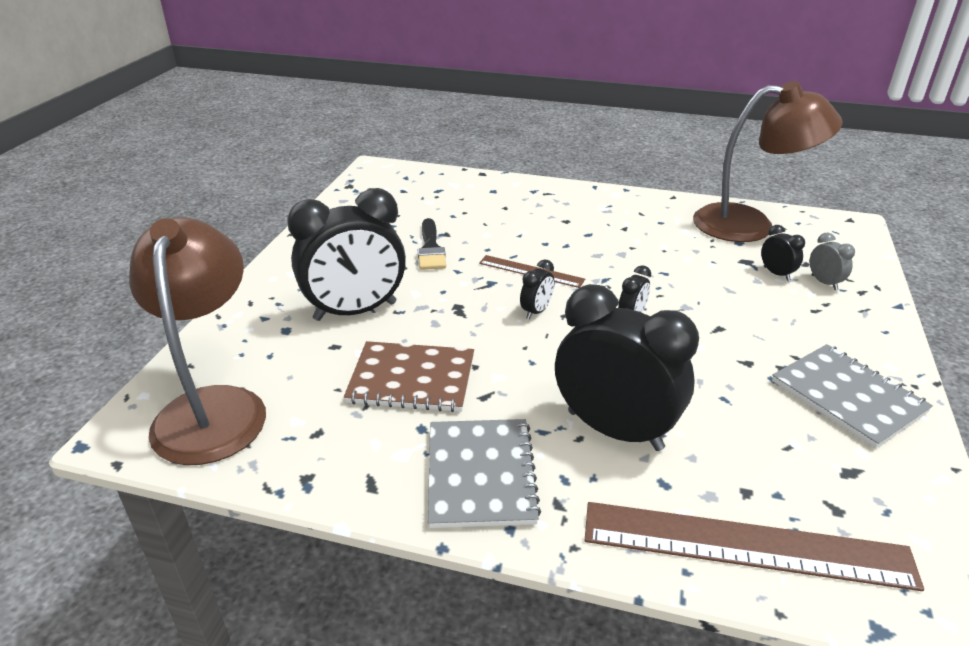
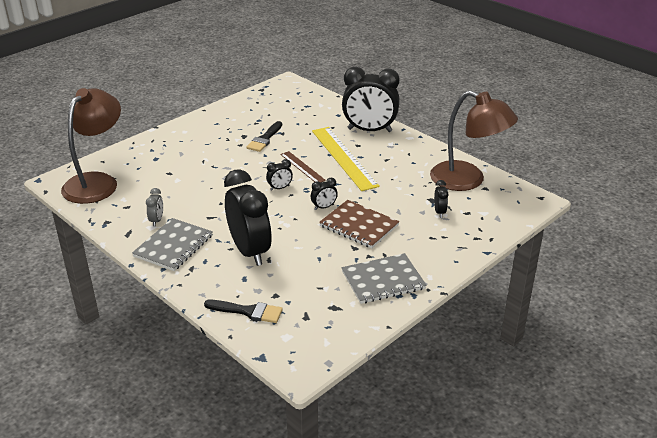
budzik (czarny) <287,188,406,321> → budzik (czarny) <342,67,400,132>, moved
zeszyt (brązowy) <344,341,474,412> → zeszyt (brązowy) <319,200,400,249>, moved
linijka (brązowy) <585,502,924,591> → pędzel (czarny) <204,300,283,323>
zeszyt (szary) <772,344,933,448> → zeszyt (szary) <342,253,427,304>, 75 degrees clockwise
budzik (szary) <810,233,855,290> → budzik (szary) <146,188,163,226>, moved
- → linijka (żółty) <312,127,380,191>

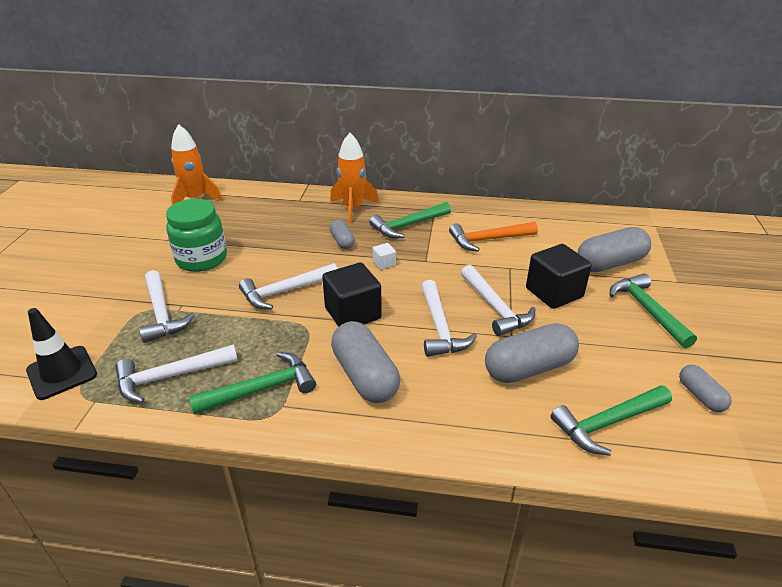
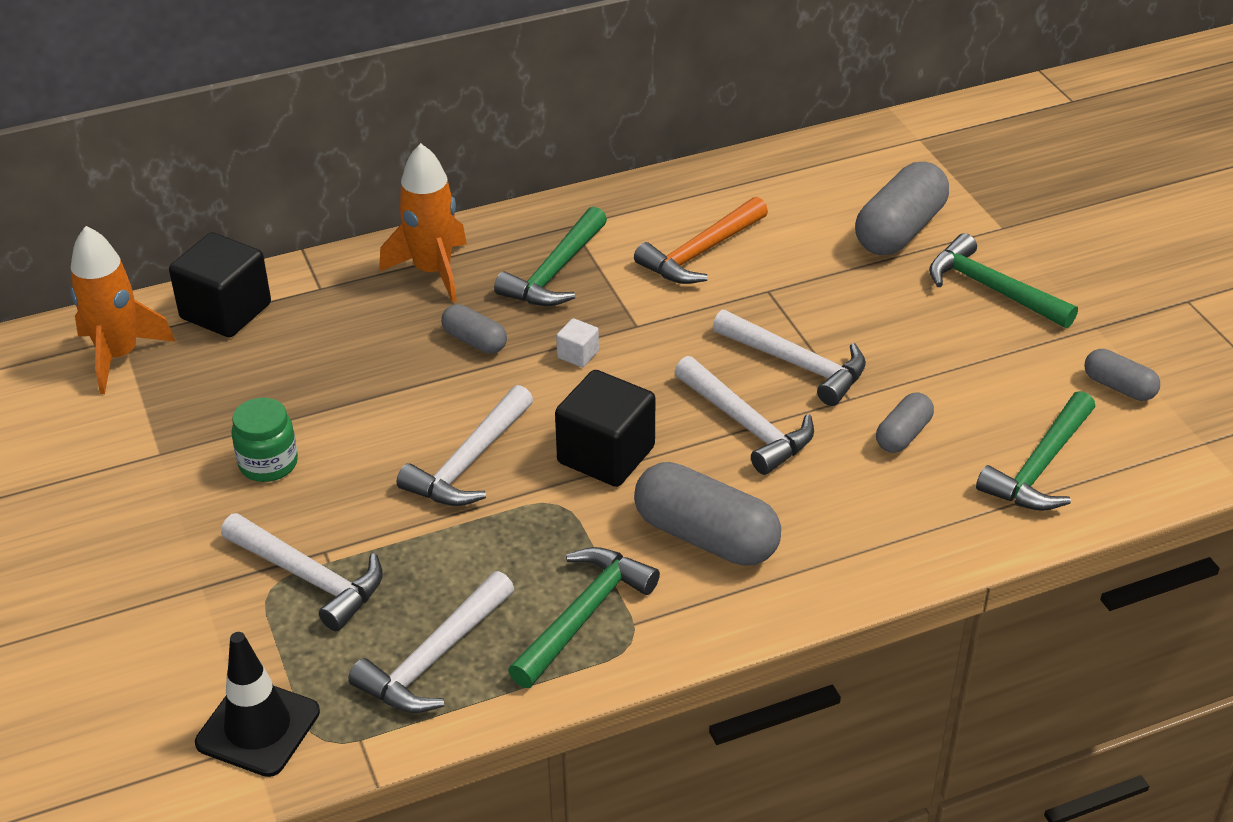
słoik (zielony) <166,199,227,272> → słoik (zielony) <231,398,298,482>, x0.62
kapsułka (szary) <485,323,579,383> → kapsułka (szary) <876,393,934,453>, x0.54
sześcian (czarny) <526,244,592,309> → sześcian (czarny) <169,232,271,337>, moved

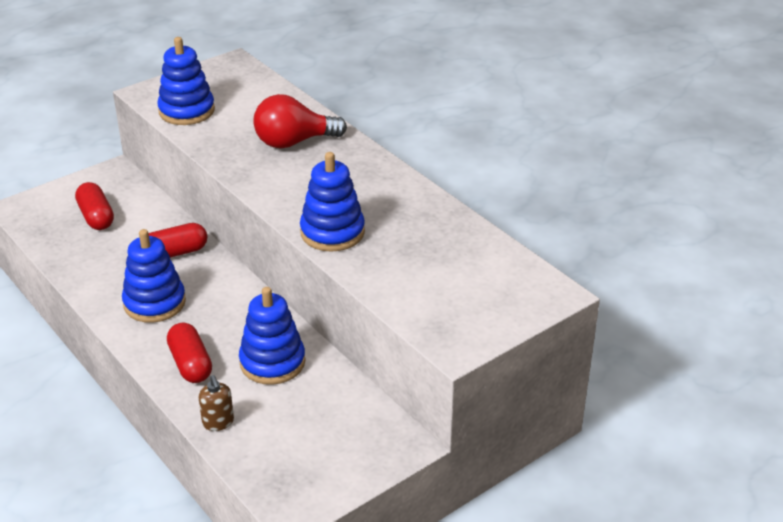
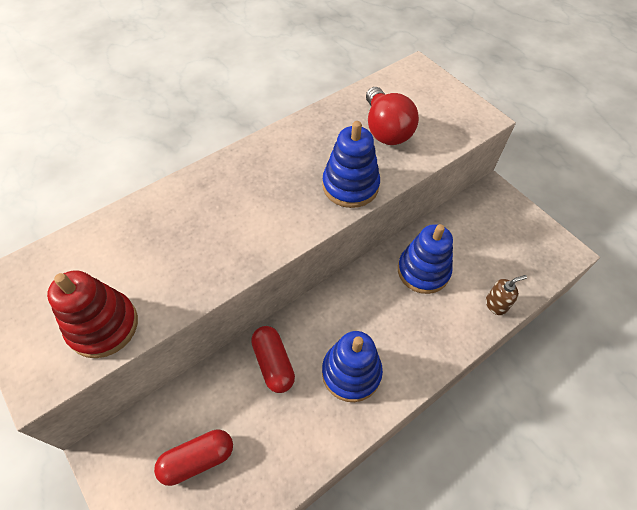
zabawka nakładanka (niebieski) <157,37,215,125> → zabawka nakładanka (czerwony) <47,271,138,358>
kapsułka (czerwony) <167,322,212,383> → -
żarówka (czerwony) <253,94,347,148> → żarówka (czerwony) <366,87,419,145>, moved

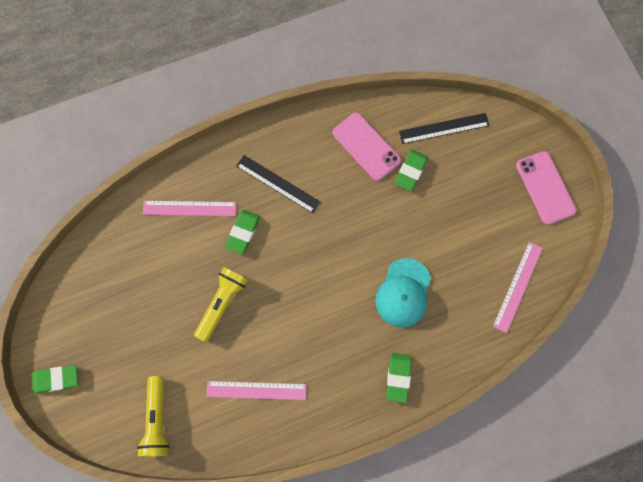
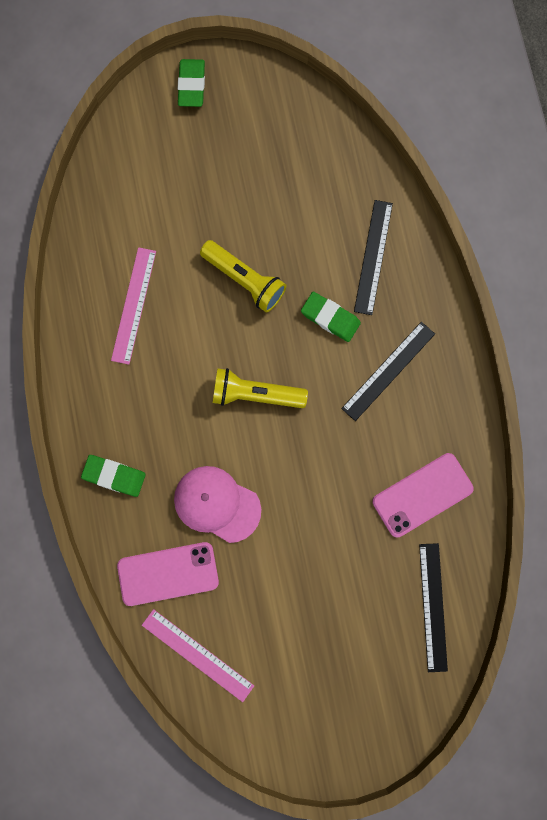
latarka (żółty) <137,376,170,457> → latarka (żółty) <213,368,308,408>, moved
linijka (różowy) <143,201,237,216> → linijka (czarny) <354,200,393,315>
czapka (turkusowy) <375,258,431,327> → czapka (różowy) <174,466,261,543>
gumka do mazania (zielony) <394,150,428,191> → -
telefon (różowy) <516,151,576,225> → telefon (różowy) <117,542,219,606>, moved

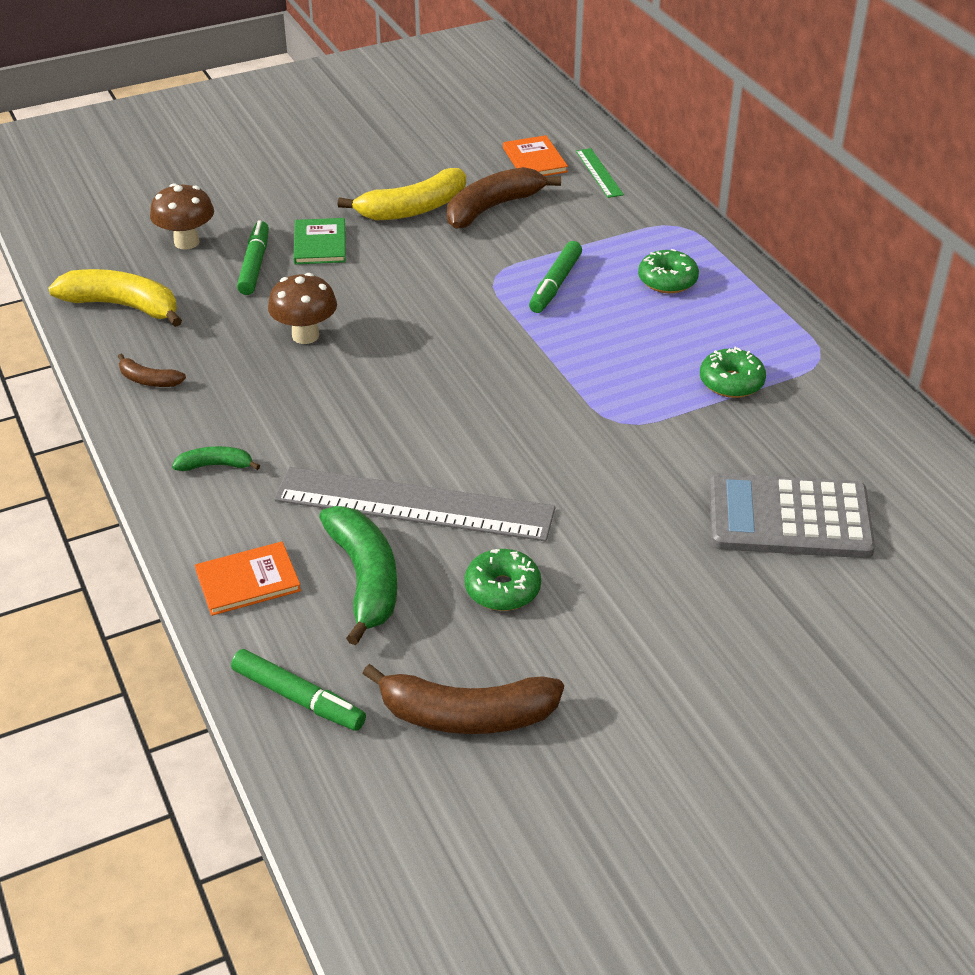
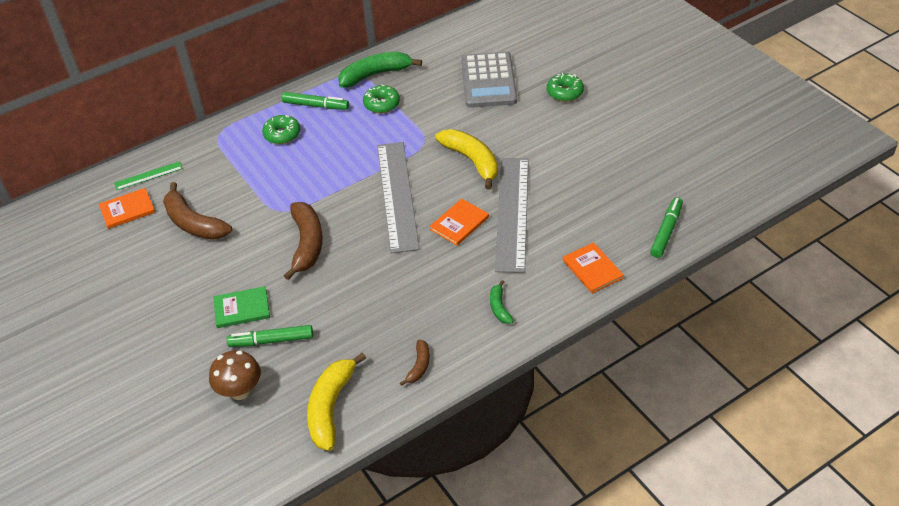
grzyb (brązowy) <268,273,337,344> → -
banan (zielony) <319,506,397,645> → banan (zielony) <338,52,422,88>, moved
banan (żółty) <338,168,466,220> → banan (żółty) <435,129,498,189>, moved
banan (brązowy) <362,664,564,734> → banan (brązowy) <284,202,323,280>, moved
donut (zielony) <465,549,541,611> → donut (zielony) <547,73,584,102>, moved
flamaster (zielony) <529,241,582,313> → flamaster (zielony) <282,92,349,110>, moved
- → linijka (szary) <377,142,420,254>
- → książka (pomarańczowy) <430,198,489,246>

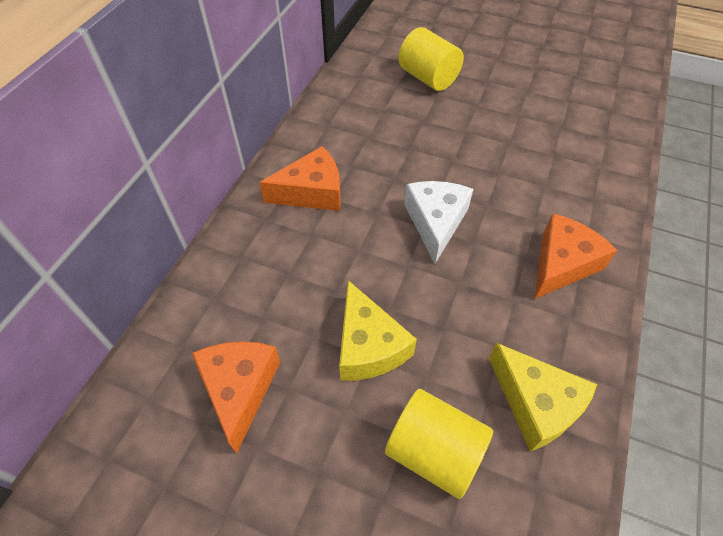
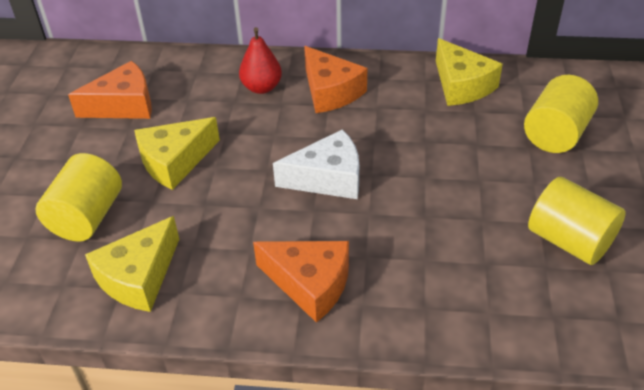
- → gruszka (czerwony) <239,27,282,94>
- → ser (żółty) <436,38,503,106>
- → walec (żółty) <528,177,626,265>

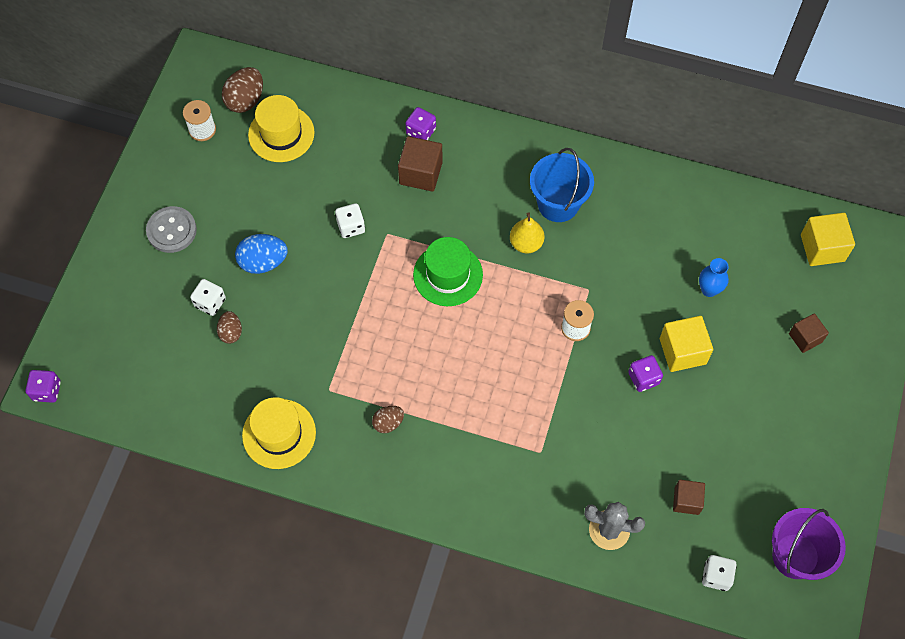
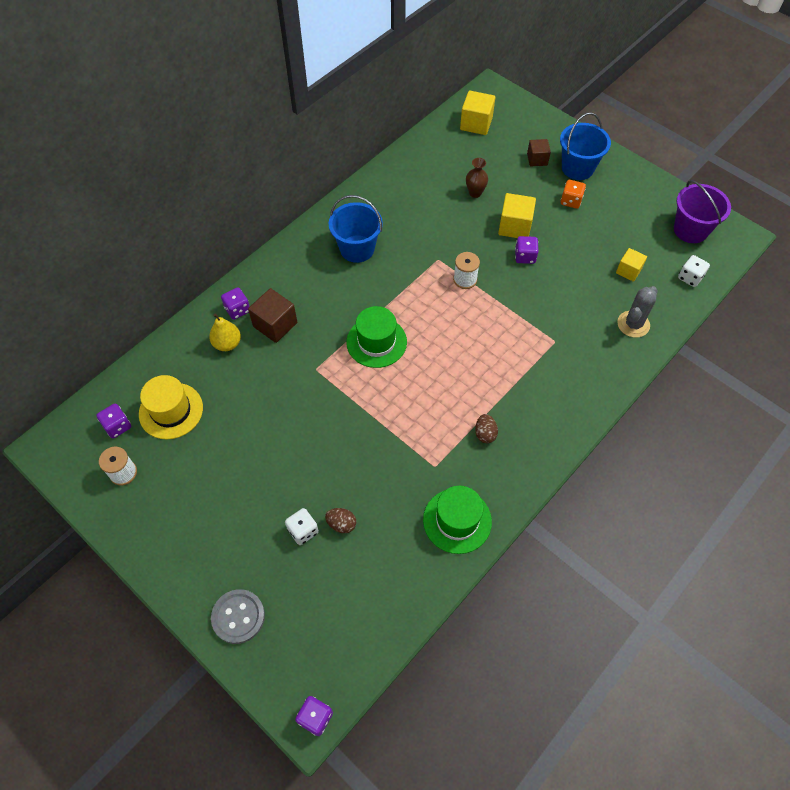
guzik (szary) <146,206,197,253> → guzik (szary) <211,589,265,644>, moved
jajko (brązowy) <222,67,263,113> → kostka do gry (fioletowy) <96,403,131,438>
jajko (niebieski) <235,234,288,274> → -
kapelusz (żółty) <242,397,316,469> → kapelusz (zielony) <423,486,492,554>
kostka do gry (biały) <335,203,365,238> → -
gruszka (żółty) <510,212,544,253> → gruszka (żółty) <209,313,241,351>, moved
sześcian (brązowy) <673,480,705,515> → sześcian (żółty) <616,248,647,282>
wazon (niebieski) <699,258,729,297> → wazon (brązowy) <466,158,488,198>
- → wiadro (niebieski) <560,113,611,180>
- → kostka do gry (pomarańczowy) <561,180,586,209>

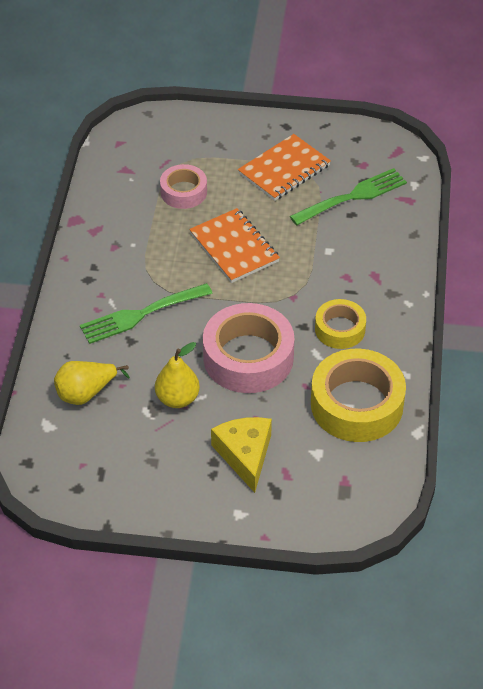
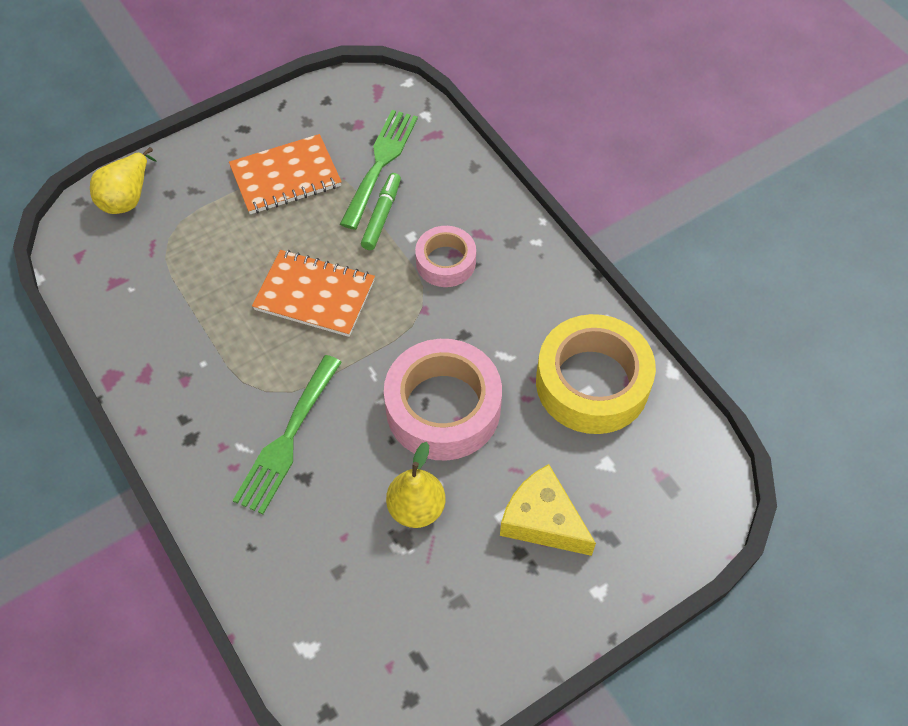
gruszka (żółty) <54,361,130,405> → gruszka (żółty) <90,147,157,214>, moved
taśma klejąca (różowy) <160,164,207,209> → taśma klejąca (różowy) <415,226,476,287>, moved
zeszyt (pomarańczowy) <238,134,331,201> → zeszyt (pomarańczowy) <229,134,342,214>, 60 degrees clockwise
taśma klejąca (żółty) <315,299,366,349> → -
- → flamaster (zielony) <361,173,401,250>

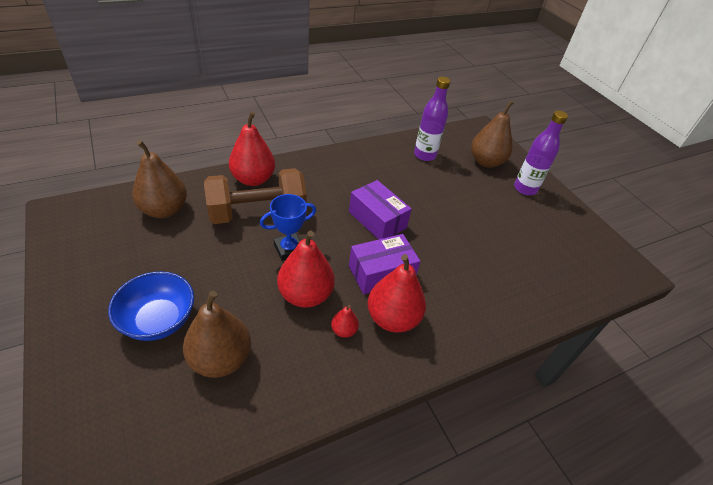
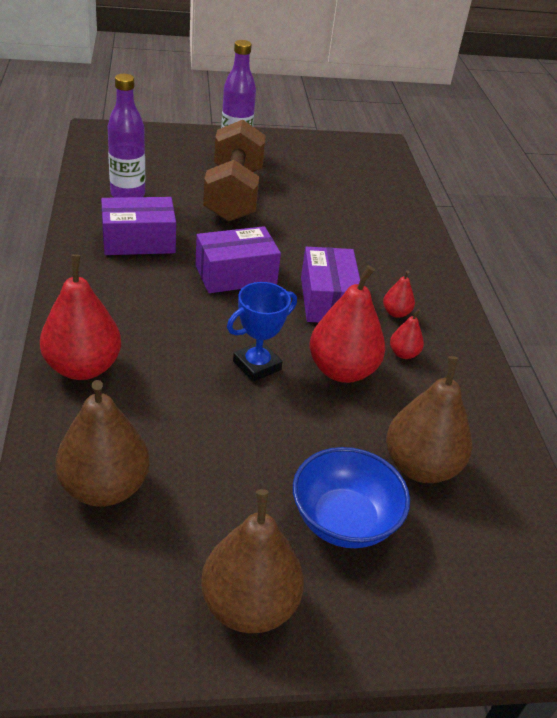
hantel (brązowy) <204,168,307,224> → hantel (brązowy) <203,120,266,222>, moved
puchar (niebieski) <260,194,316,261> → puchar (niebieski) <227,282,297,382>, 60 degrees clockwise
gruszka (czerwony) <367,254,426,333> → gruszka (czerwony) <383,270,415,318>, x0.47
gruszka (brązowy) <471,101,513,168> → gruszka (brązowy) <201,489,304,633>, moved
- → pudełko (fioletowy) <101,197,176,255>

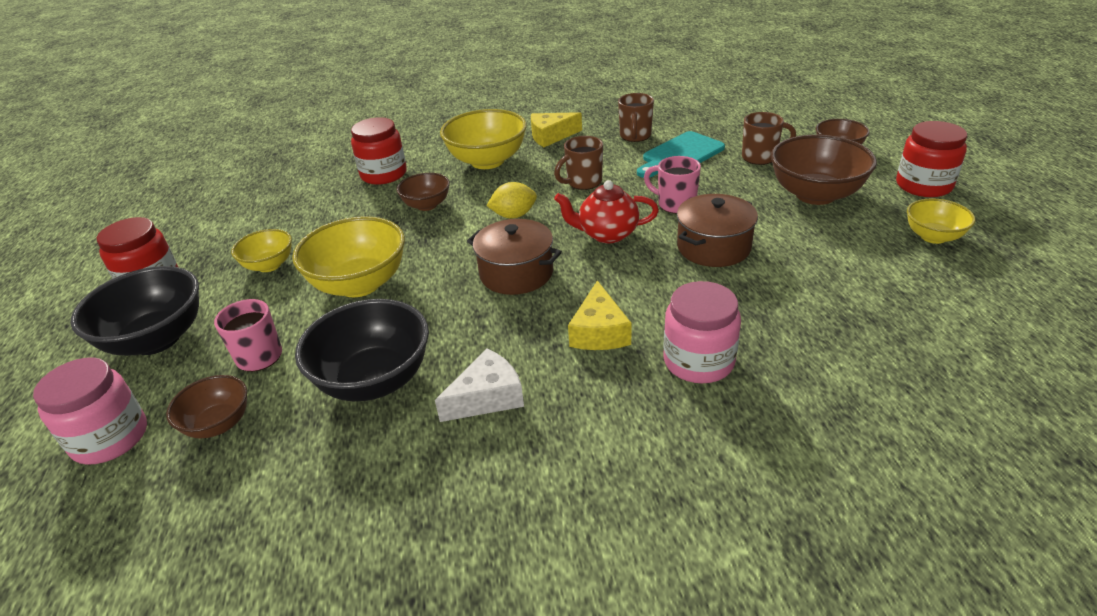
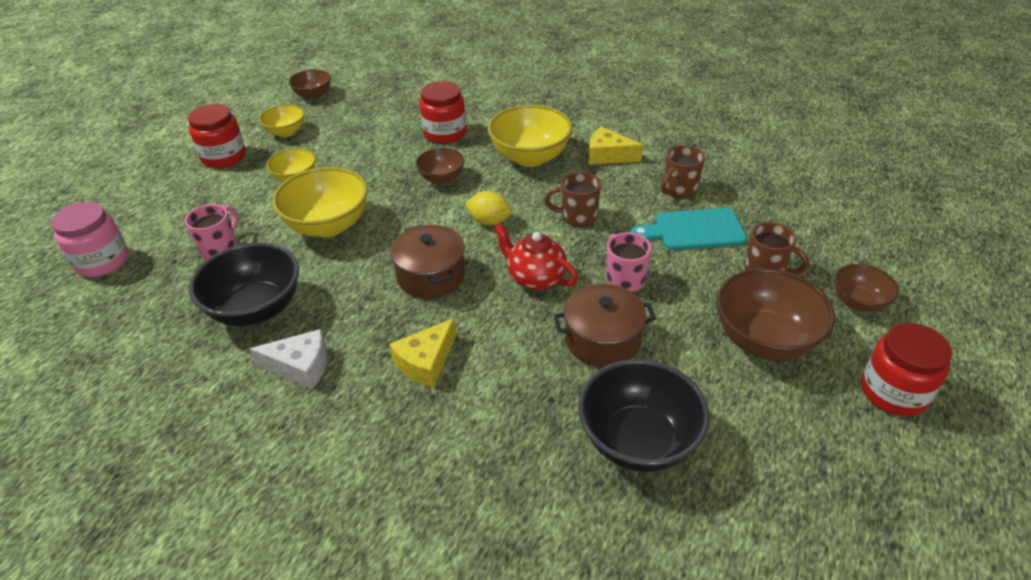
miska (czarny) <70,266,199,356> → miska (czarny) <578,359,710,472>, moved
miska (brązowy) <166,375,247,438> → miska (brązowy) <289,69,331,100>, moved
słoik (różowy) <663,281,741,383> → -
miska (żółty) <907,198,976,244> → miska (żółty) <259,104,304,137>, moved

